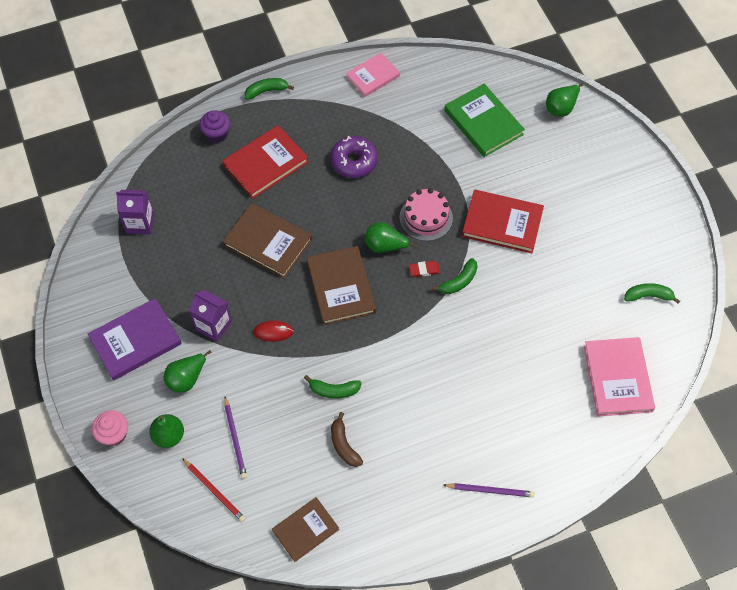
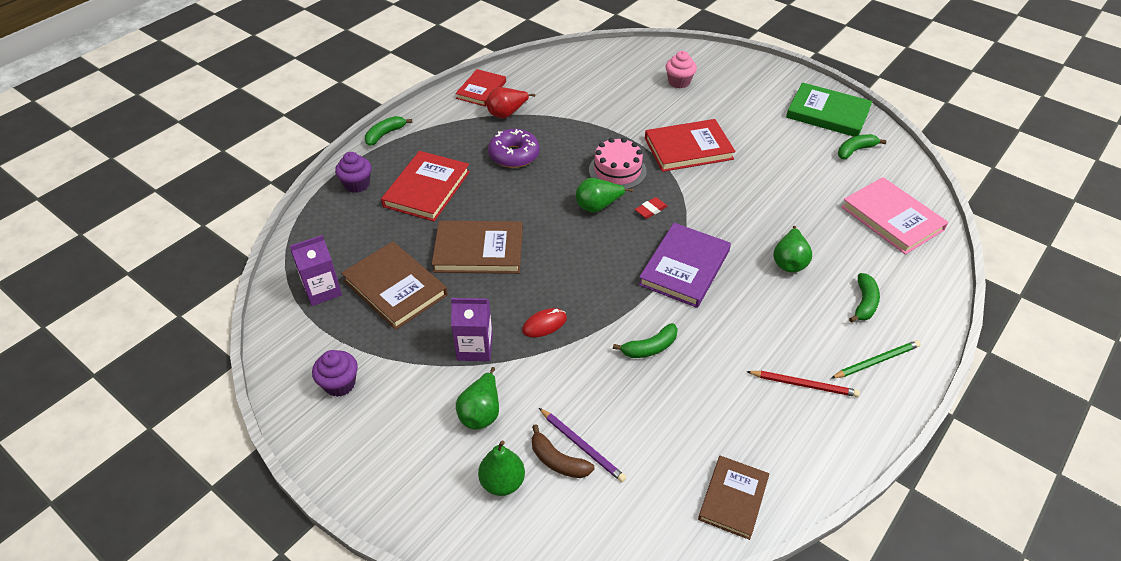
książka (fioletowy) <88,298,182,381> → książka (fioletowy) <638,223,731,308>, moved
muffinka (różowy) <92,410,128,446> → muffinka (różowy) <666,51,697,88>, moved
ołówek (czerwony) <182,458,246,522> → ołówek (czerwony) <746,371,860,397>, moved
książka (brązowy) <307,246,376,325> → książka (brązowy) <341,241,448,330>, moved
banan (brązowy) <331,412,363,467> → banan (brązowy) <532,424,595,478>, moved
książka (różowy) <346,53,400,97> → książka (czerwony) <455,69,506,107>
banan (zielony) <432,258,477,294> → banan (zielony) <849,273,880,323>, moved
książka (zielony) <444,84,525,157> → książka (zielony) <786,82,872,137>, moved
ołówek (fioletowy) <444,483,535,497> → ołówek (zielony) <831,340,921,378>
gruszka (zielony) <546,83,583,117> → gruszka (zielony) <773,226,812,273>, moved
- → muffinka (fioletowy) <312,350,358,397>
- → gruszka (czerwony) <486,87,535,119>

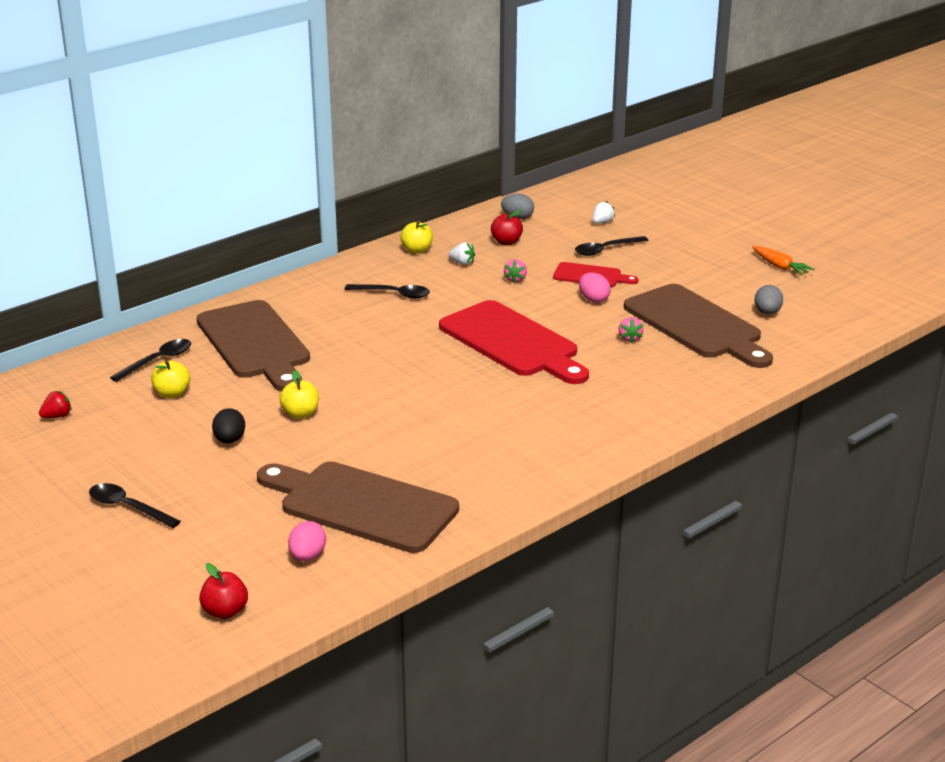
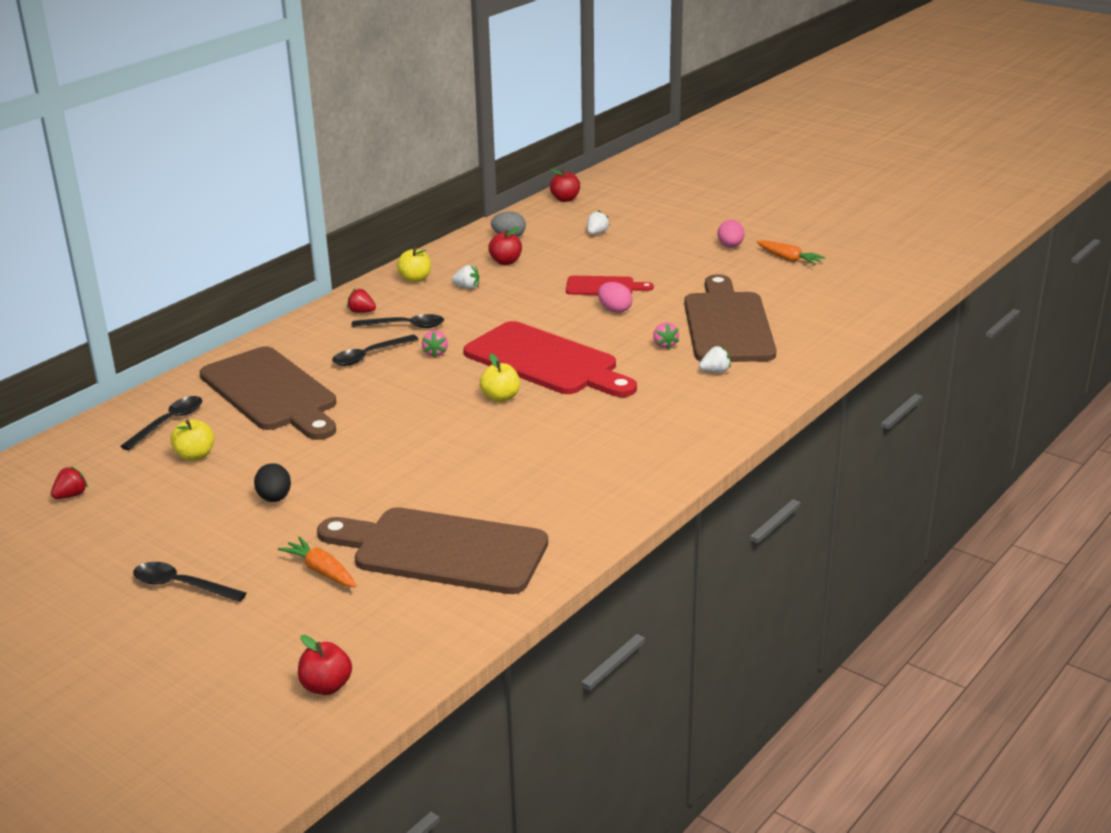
jabłko (żółty) <279,370,319,419> → jabłko (żółty) <480,354,520,402>, moved
jajko (różowy) <288,521,326,561> → jajko (różowy) <718,220,745,248>, moved
truskawka (różowy) <504,259,527,283> → truskawka (różowy) <422,330,448,357>, moved
łyżka (czarny) <575,236,649,256> → łyżka (czarny) <332,334,418,366>, moved
deska do krojenia (brązowy) <624,284,773,368> → deska do krojenia (brązowy) <684,274,776,362>, 135 degrees counterclockwise
jajko (szary) <754,285,783,315> → -
- → marchewka (pomarańczowy) <278,536,357,587>
- → truskawka (czerwony) <347,288,376,313>
- → jabłko (czerwony) <550,169,580,202>
- → truskawka (biały) <699,346,731,373>

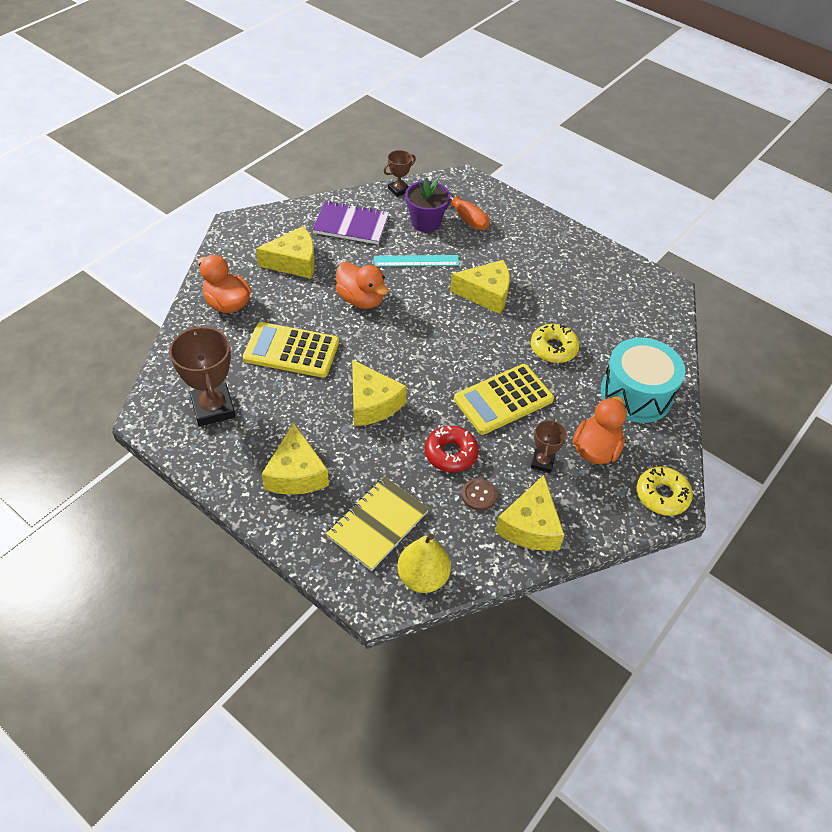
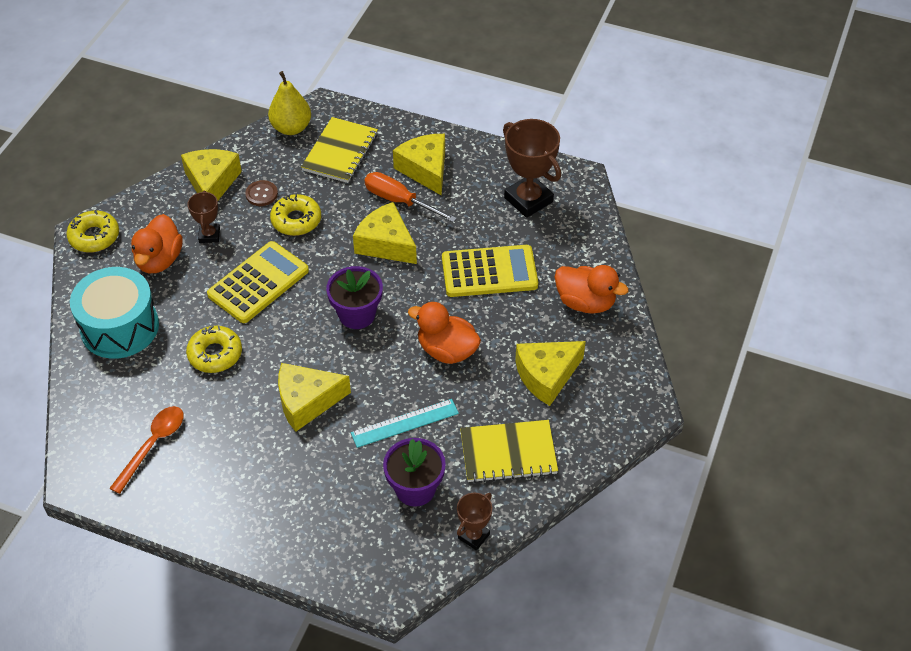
zeszyt (fioletowy) <312,201,389,244> → zeszyt (żółty) <460,420,558,483>
donut (czerwony) <425,426,479,472> → donut (żółty) <270,194,321,236>
śrubokręt (pomarańczowy) <429,178,490,230> → śrubokręt (pomarańczowy) <365,172,457,223>, moved
- → łyżka (pomarańczowy) <110,406,184,494>
- → doniczka (fioletowy) <326,266,383,329>

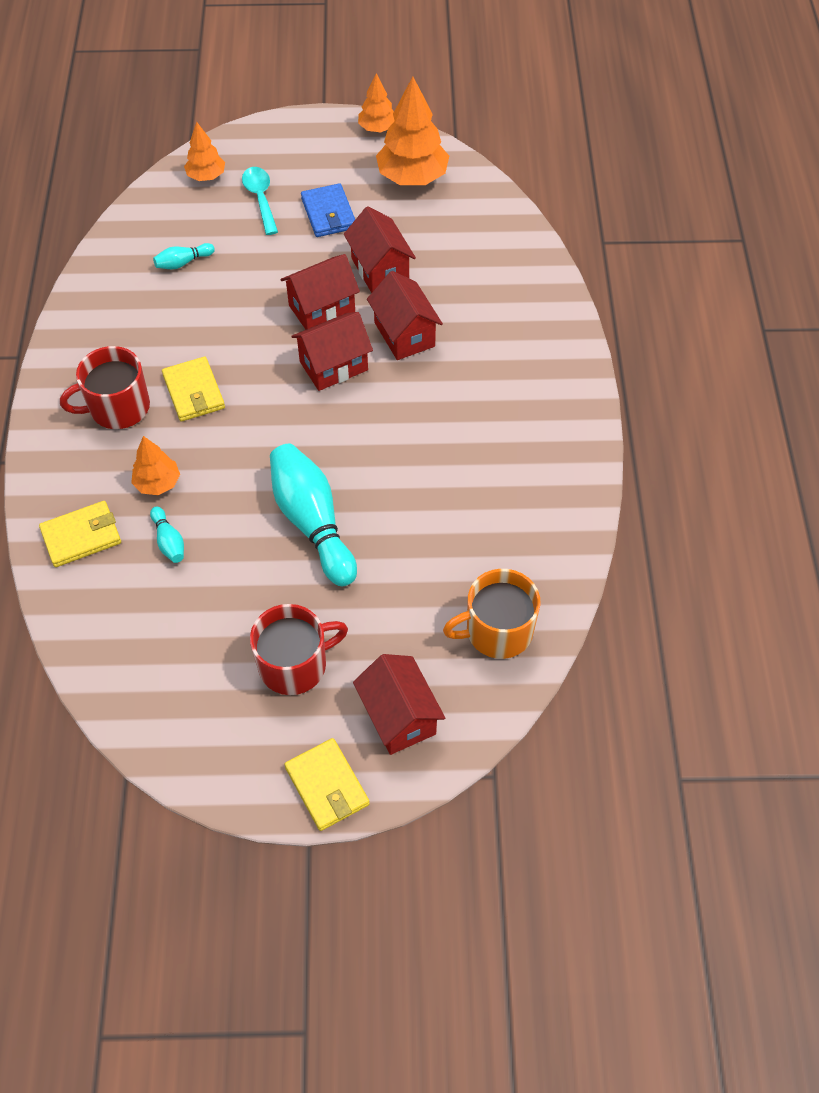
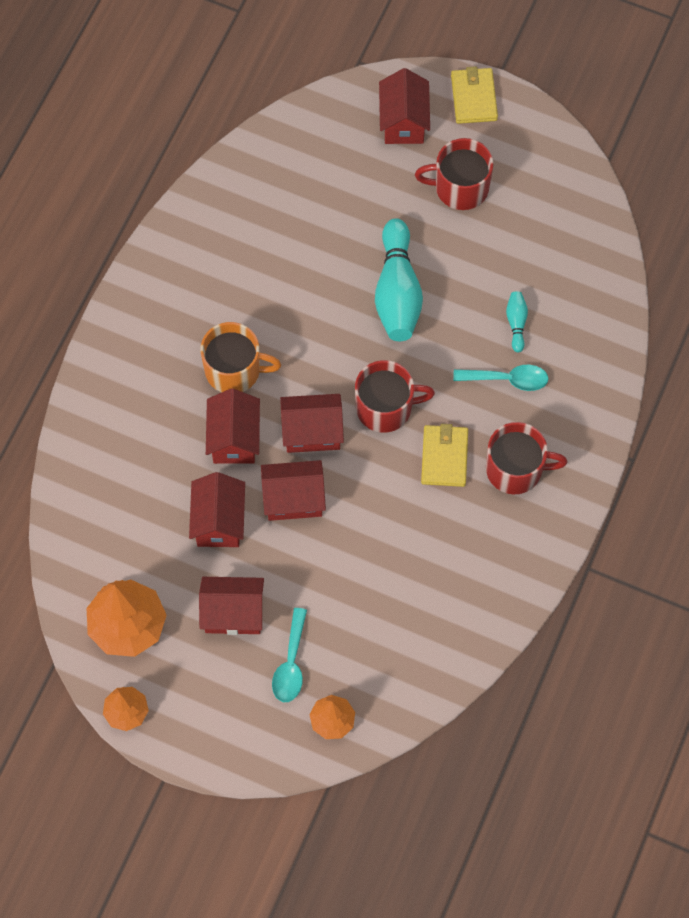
portfel (żółty) <39,501,121,567> → -
drzewko (pomarańczowy) <131,436,180,495> → łyżka (turkusowy) <453,365,548,391>
kręgiel (turkusowy) <153,243,215,269> → -
portfel (niebieski) <301,183,355,237> → domek (czerwony) <199,577,264,635>
kubek (pomarańczowy) <443,569,540,659> → kubek (pomarańczowy) <200,322,281,392>, moved
- → kubek (czerwony) <355,360,435,433>

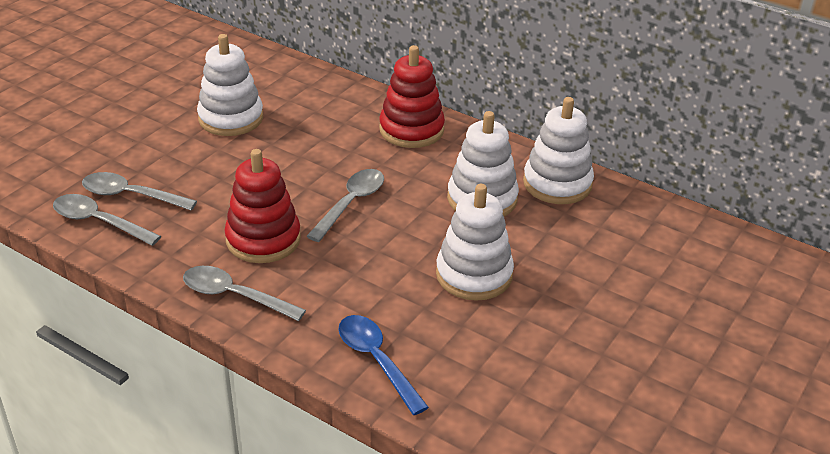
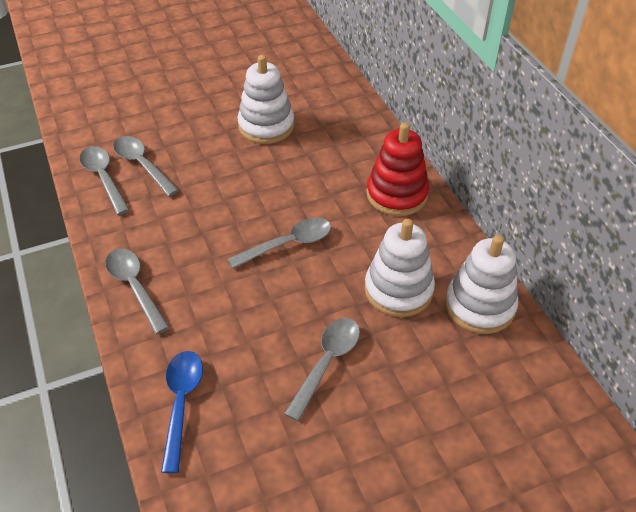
zabawka nakładanka (czerwony) <225,149,301,263> → -
zabawka nakładanka (biały) <436,184,514,301> → łyżka (szary) <284,318,360,421>

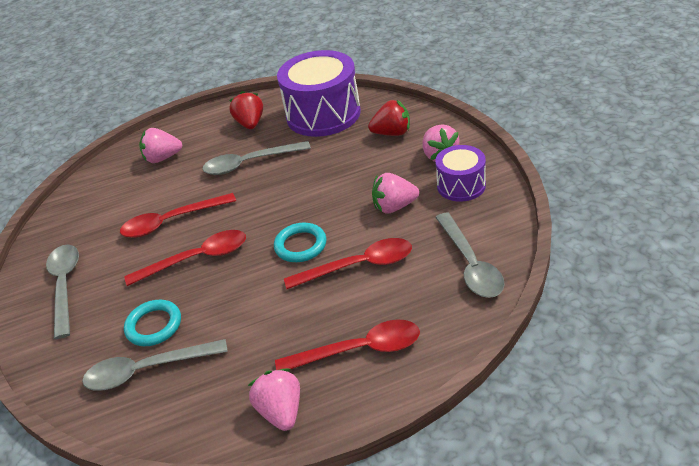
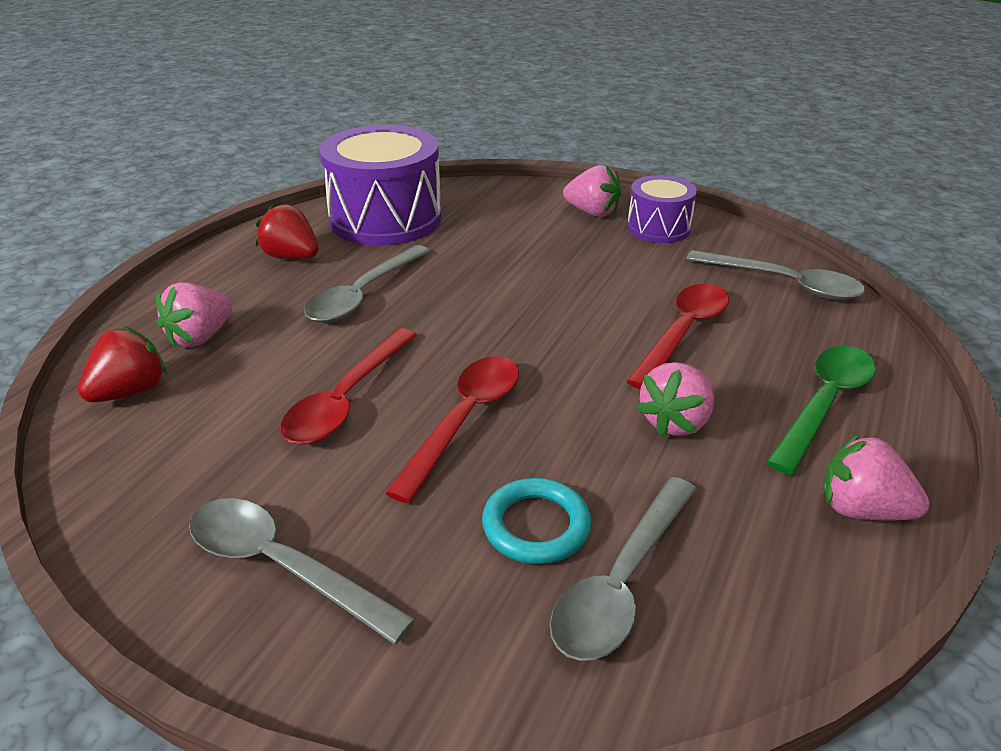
pierścień (turkusowy) <274,223,326,262> → -
łyżka (czerwony) <275,319,420,370> → łyżka (zielony) <766,346,876,475>
truskawka (czerwony) <368,100,410,136> → truskawka (czerwony) <78,326,167,402>, moved
truskawka (różowy) <372,173,419,214> → truskawka (różowy) <636,362,714,437>, moved

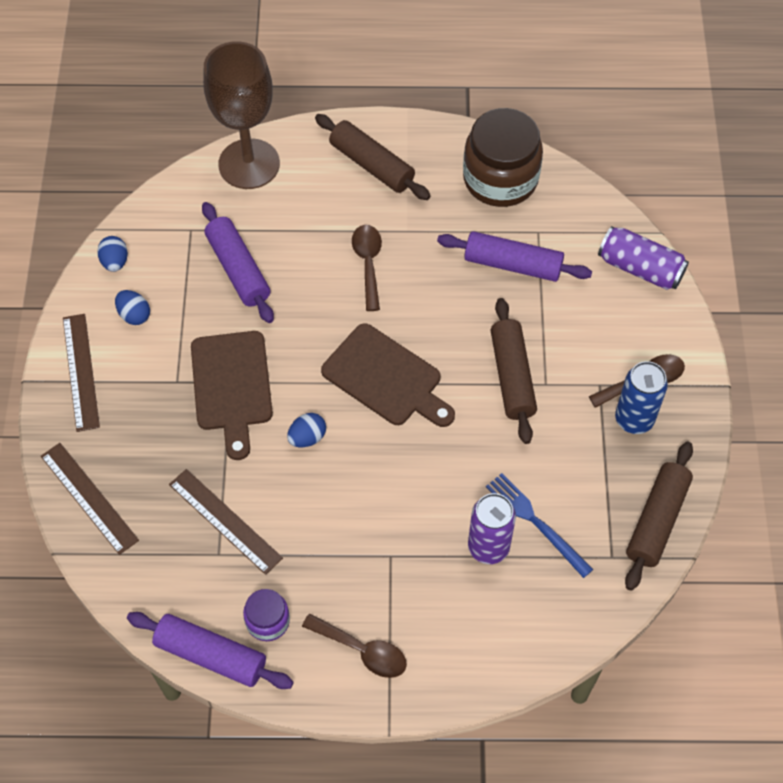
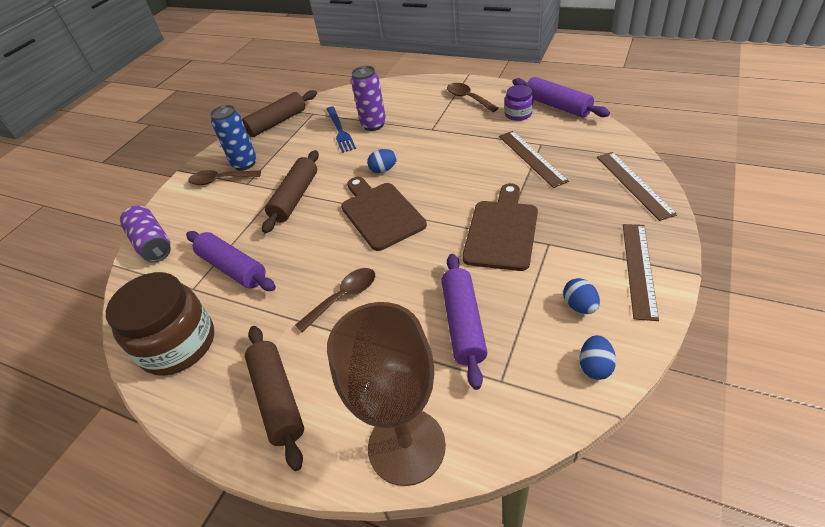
jajko (niebieski) <287,413,326,447> → jajko (niebieski) <367,149,397,173>, moved
łyżka (brązowy) <352,225,382,311> → łyżka (brązowy) <295,268,375,332>, 150 degrees counterclockwise

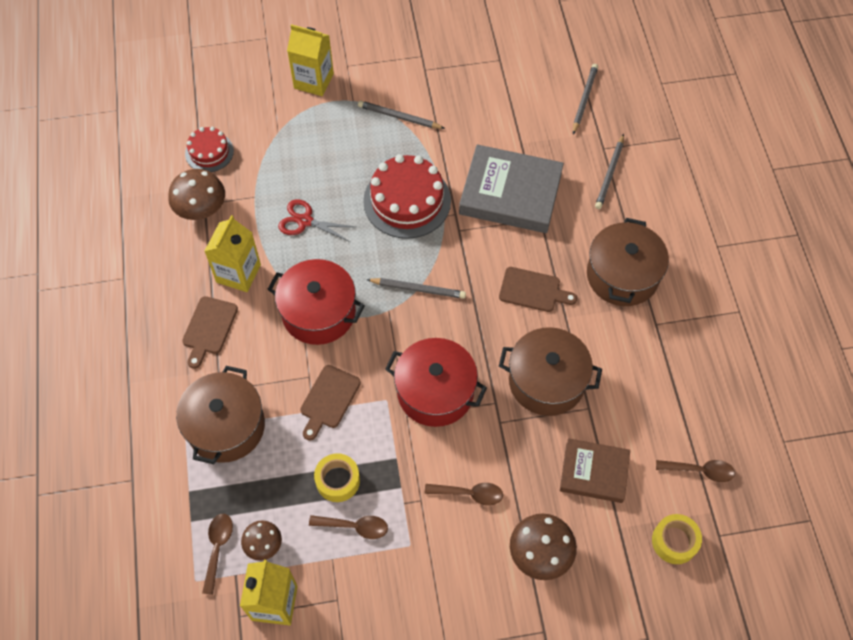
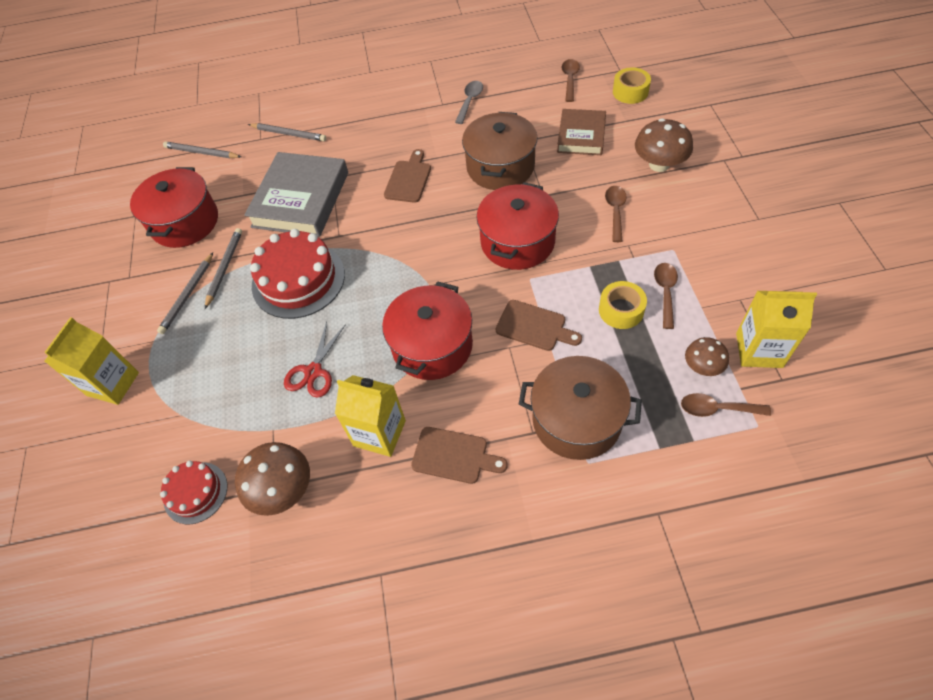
ołówek (szary) <366,278,466,299> → ołówek (szary) <205,228,242,309>, moved
garnek (brązowy) <587,218,669,306> → -
- → garnek (czerwony) <130,167,218,248>
- → łyżka (szary) <455,81,483,124>

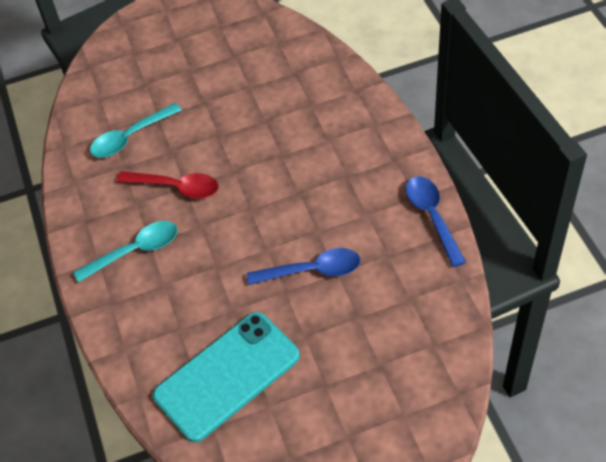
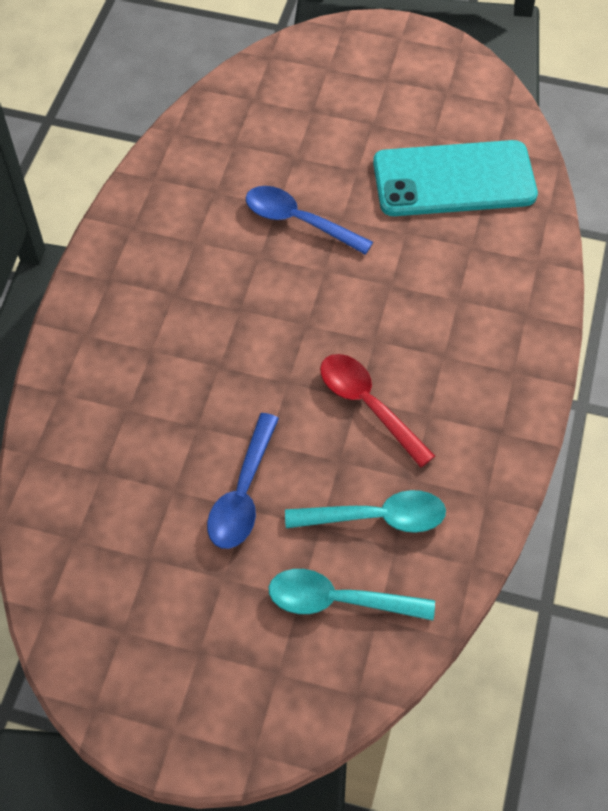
łyżka (turkusowy) <73,221,178,283> → łyżka (turkusowy) <268,569,435,621>, moved
łyżka (niebieski) <406,176,466,267> → łyżka (niebieski) <207,413,279,549>, moved

